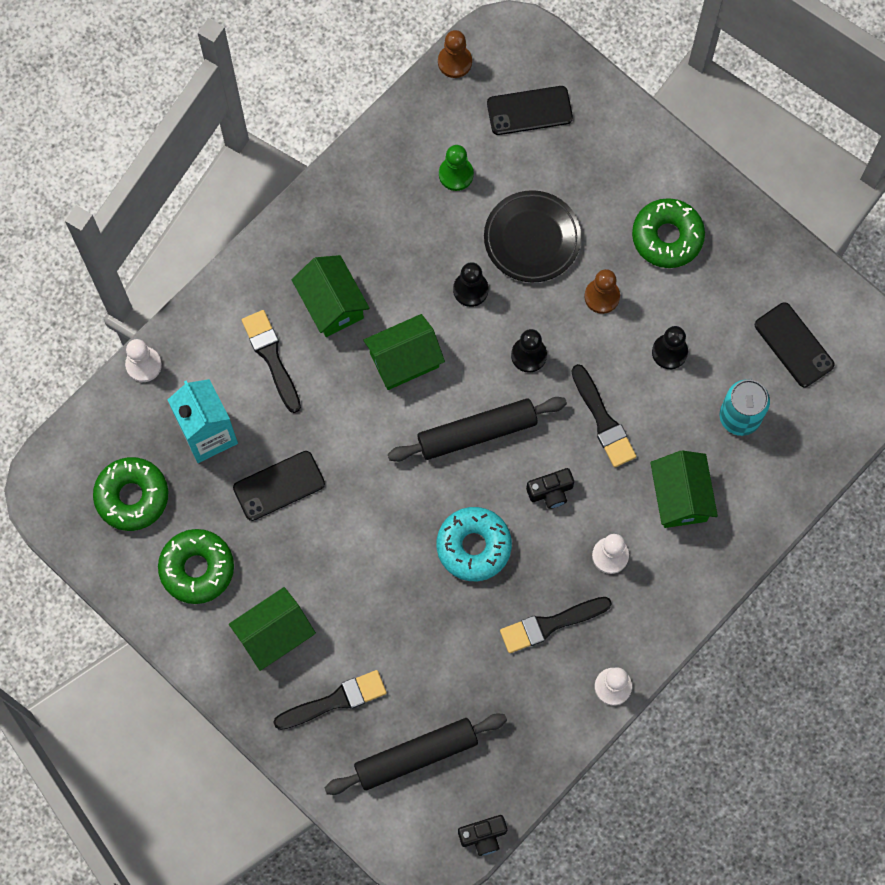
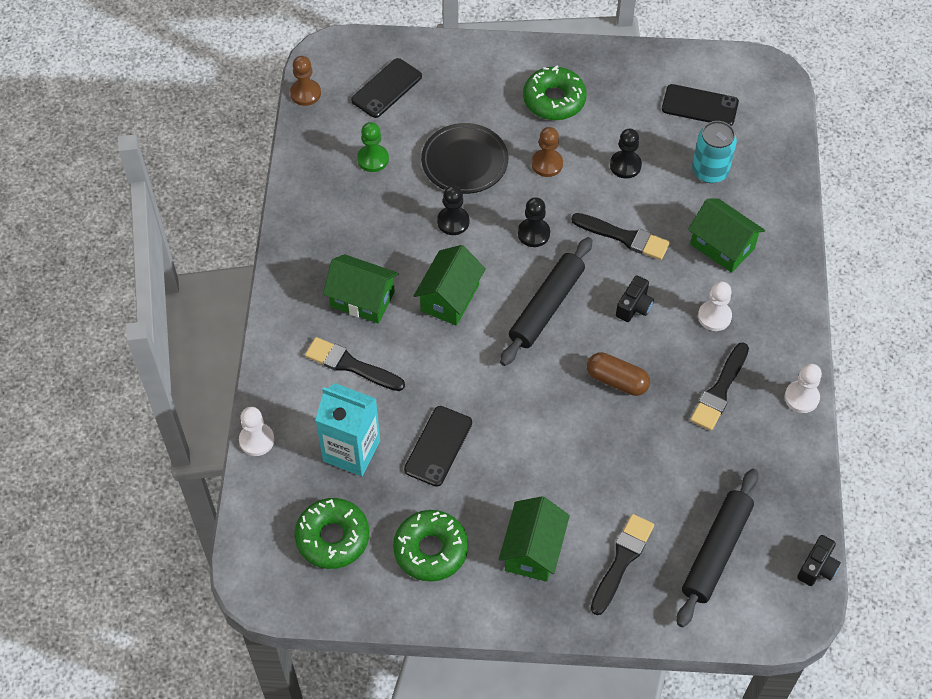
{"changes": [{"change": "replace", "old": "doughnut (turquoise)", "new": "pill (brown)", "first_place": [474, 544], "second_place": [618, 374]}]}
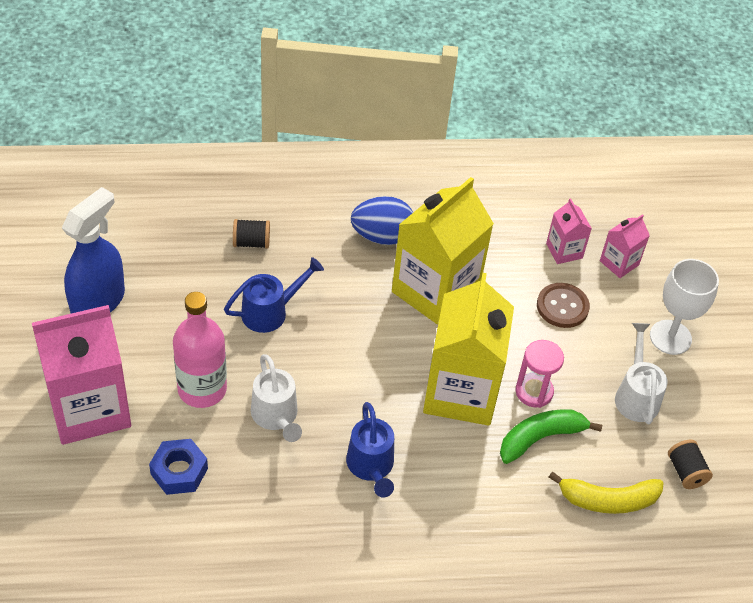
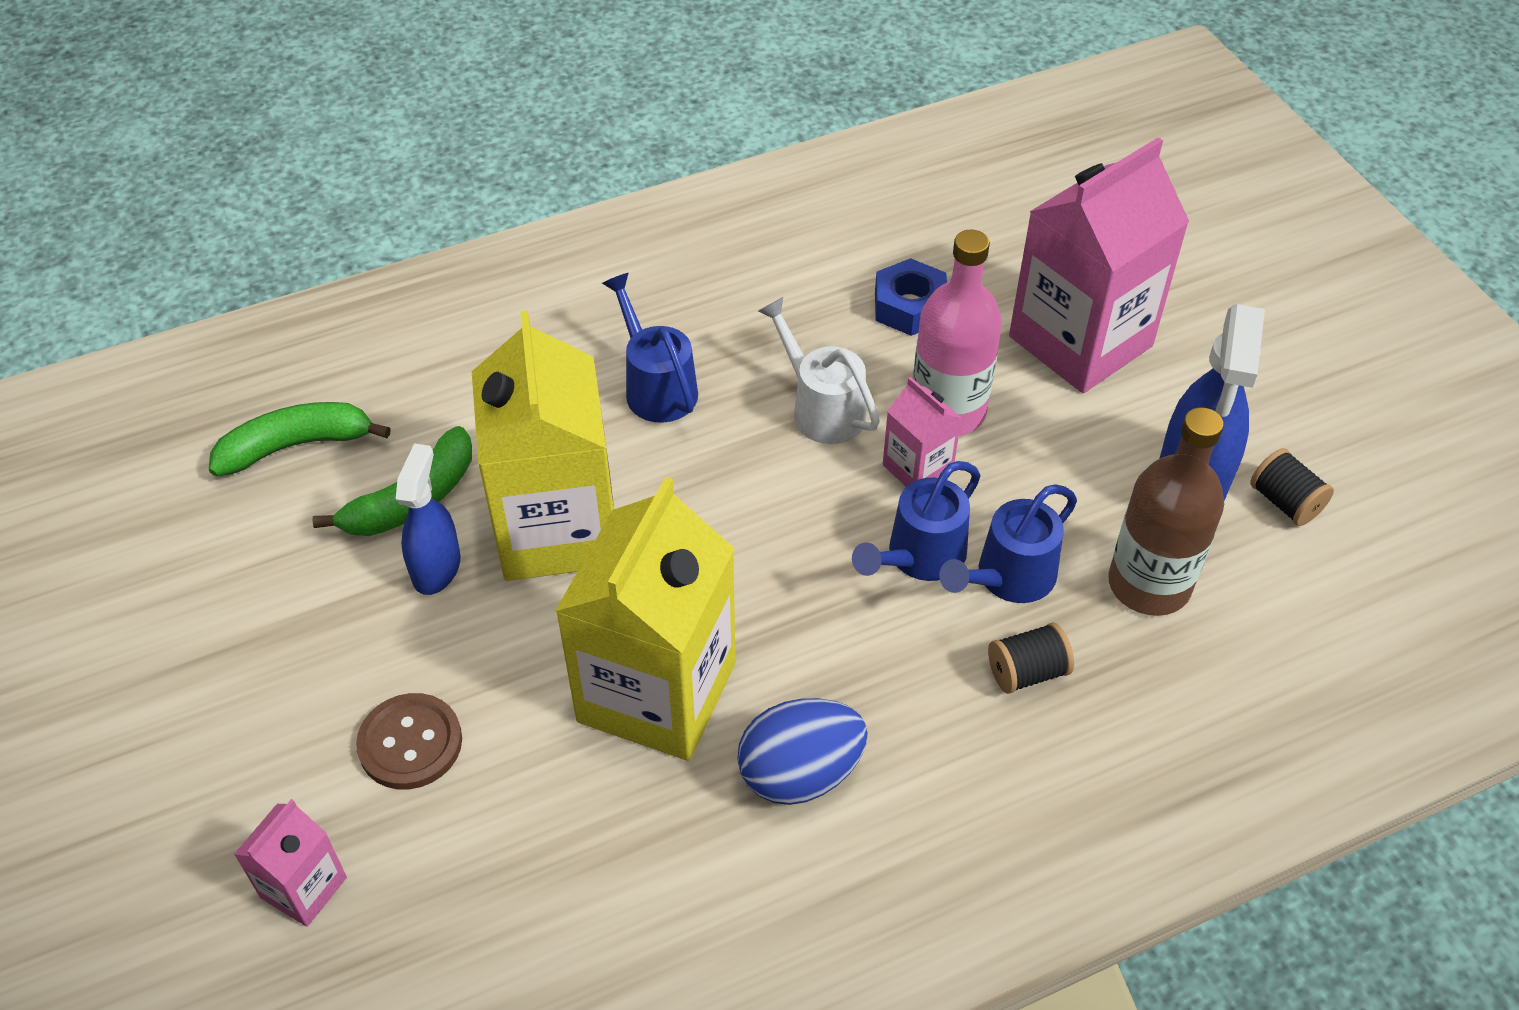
{"changes": [{"change": "delete", "old": "sprinkling can (snow-white)", "first_place": [641, 374]}, {"change": "delete", "old": "goblet (snow-white)", "first_place": [684, 307]}, {"change": "insert", "new": "sprinkling can (royal blue)", "second_place": [1008, 544]}, {"change": "insert", "new": "bottle (brown)", "second_place": [1166, 511]}, {"change": "move", "old": "carton (rose-pink)", "first_place": [569, 231], "second_place": [922, 432]}, {"change": "move", "old": "reel of thread (ebony)", "first_place": [690, 464], "second_place": [1292, 487]}, {"change": "replace", "old": "sand timer (rose-pink)", "new": "spray bottle (royal blue)", "first_place": [539, 374], "second_place": [428, 519]}, {"change": "recolor", "old": "toy banana (bright yellow)", "new": "toy banana (green)", "first_place": [606, 492], "second_place": [300, 439]}]}
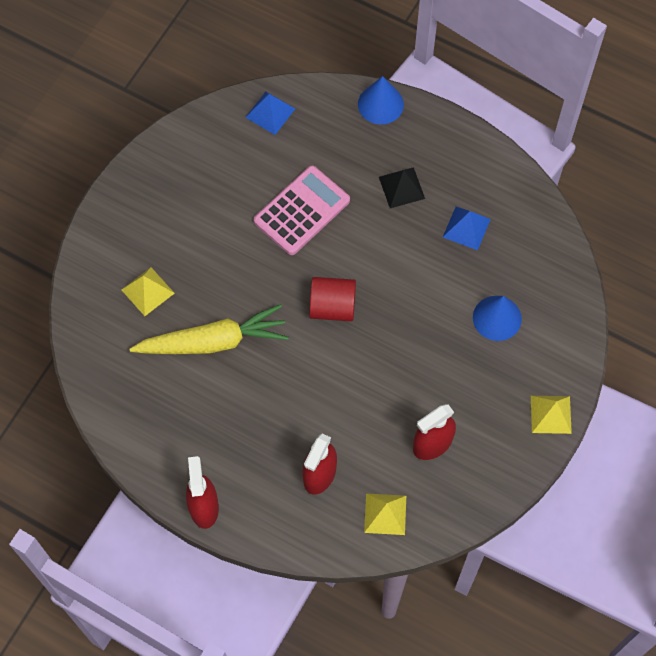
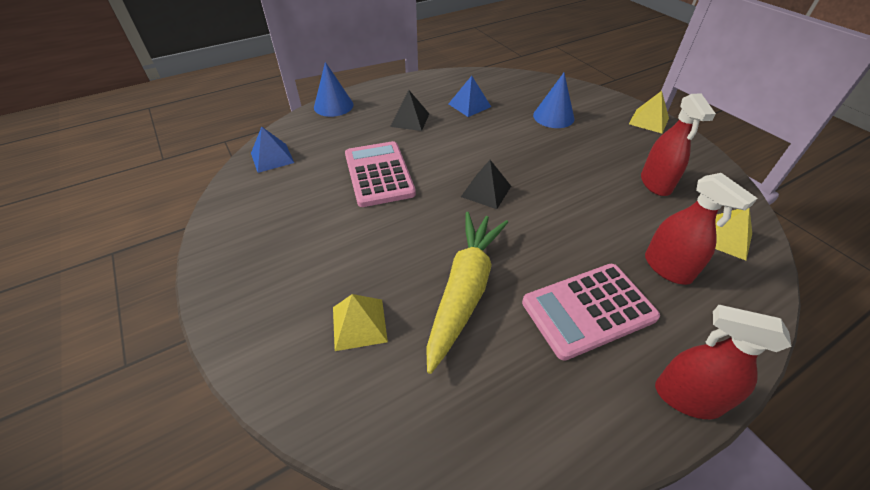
{"changes": [{"change": "insert", "new": "calculator (rose-pink)", "second_place": [591, 312]}, {"change": "replace", "old": "cylinder shape (red)", "new": "pyramid (ebony)", "first_place": [332, 299], "second_place": [486, 184]}]}
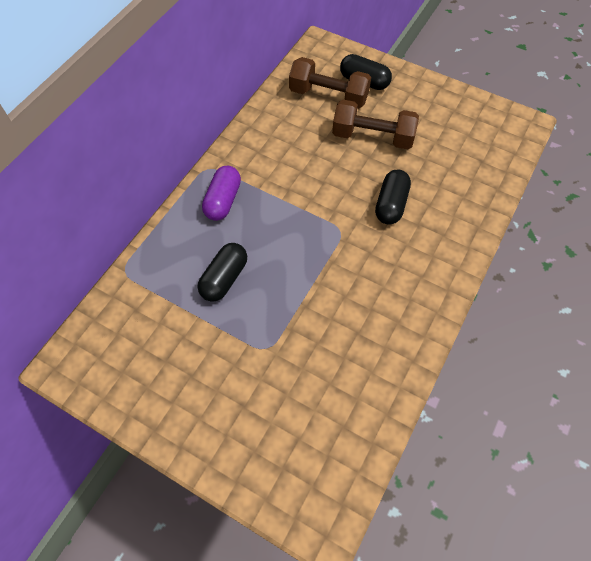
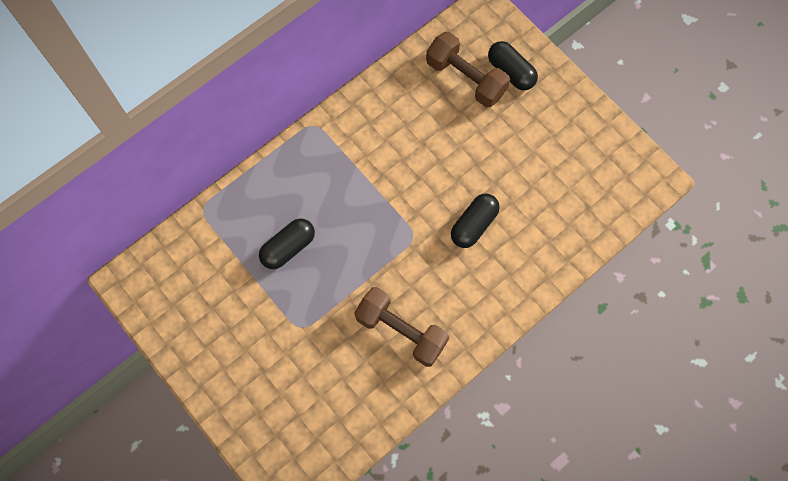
{"changes": [{"change": "delete", "old": "pill (royal purple)", "first_place": [221, 193]}, {"change": "move", "old": "hand weight (brown)", "first_place": [375, 124], "second_place": [402, 327]}]}
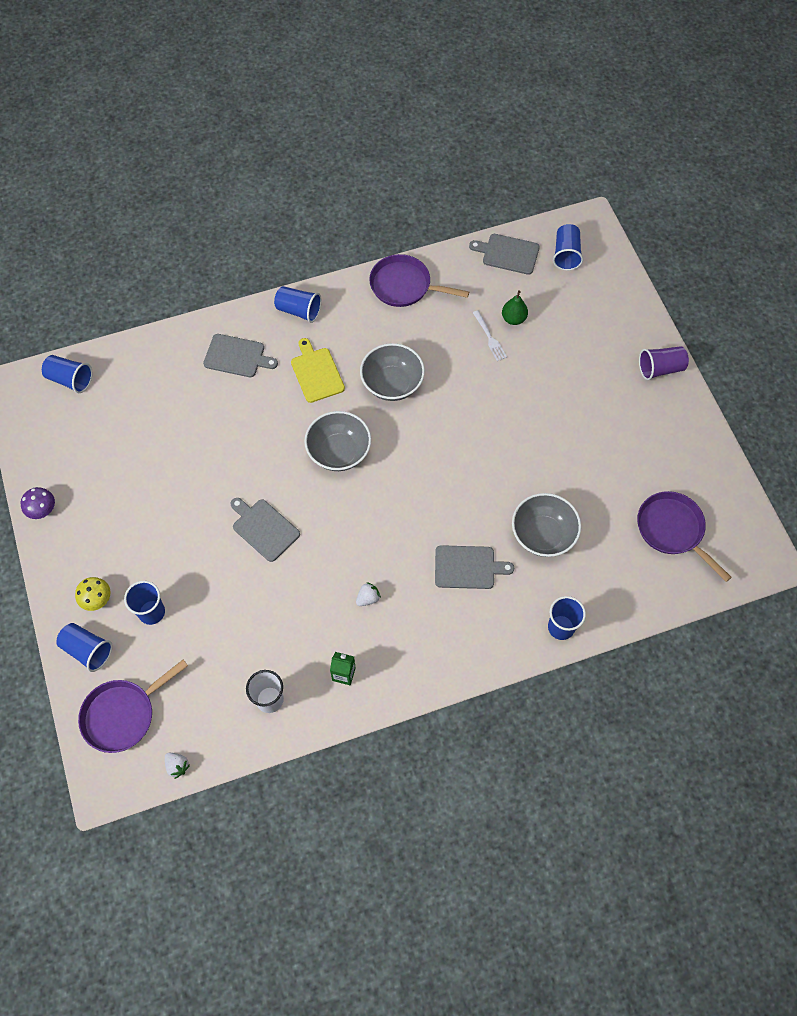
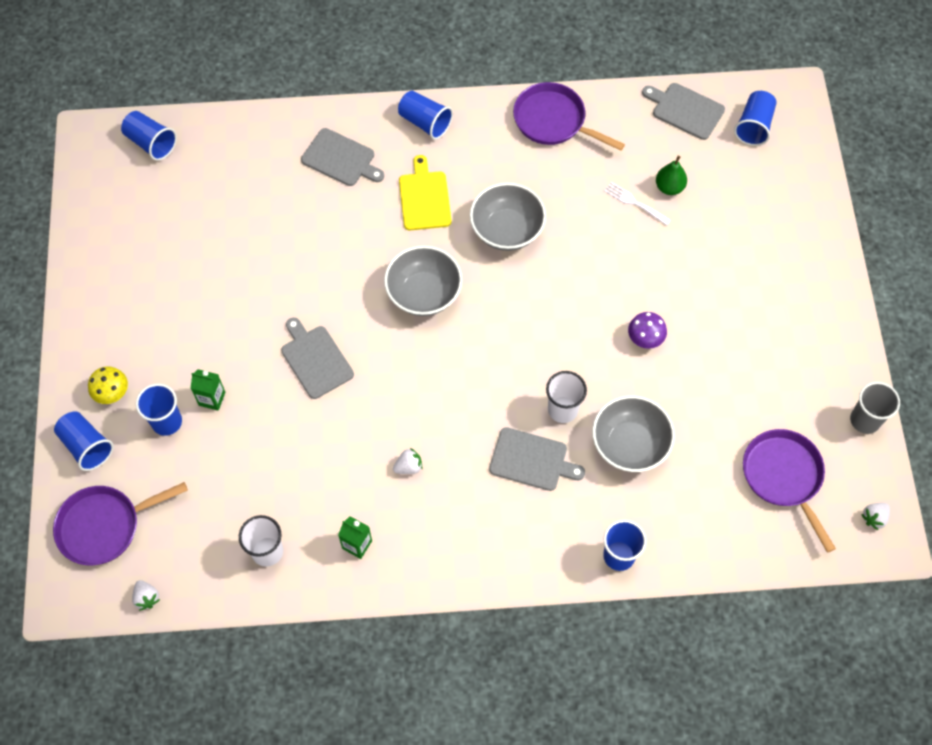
{"changes": [{"change": "delete", "old": "tumbler (royal purple)", "first_place": [664, 363]}, {"change": "insert", "new": "carton (green)", "second_place": [208, 390]}, {"change": "insert", "new": "tumbler (snow-white)", "second_place": [566, 397]}, {"change": "insert", "new": "tumbler (grey)", "second_place": [875, 408]}, {"change": "insert", "new": "berry (snow-white)", "second_place": [875, 516]}, {"change": "move", "old": "mushroom (royal purple)", "first_place": [38, 503], "second_place": [647, 330]}, {"change": "rotate", "old": "table fork (snow-white)", "first_place": [490, 335], "second_place": [637, 204], "degrees": 135}]}
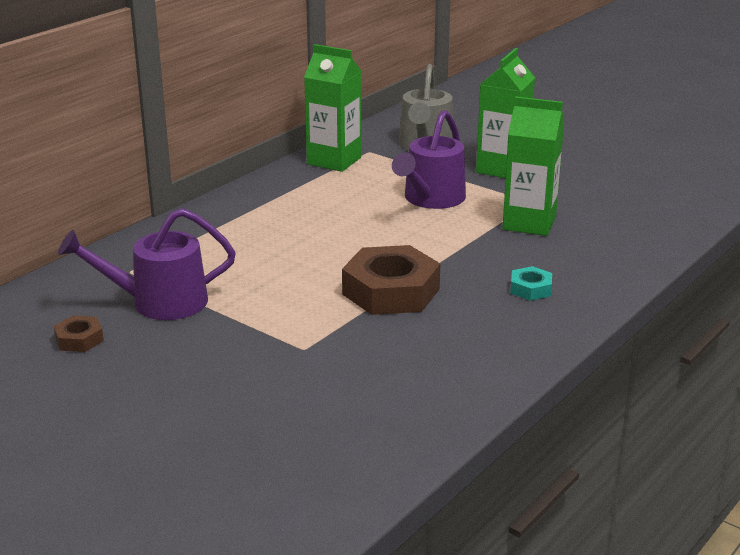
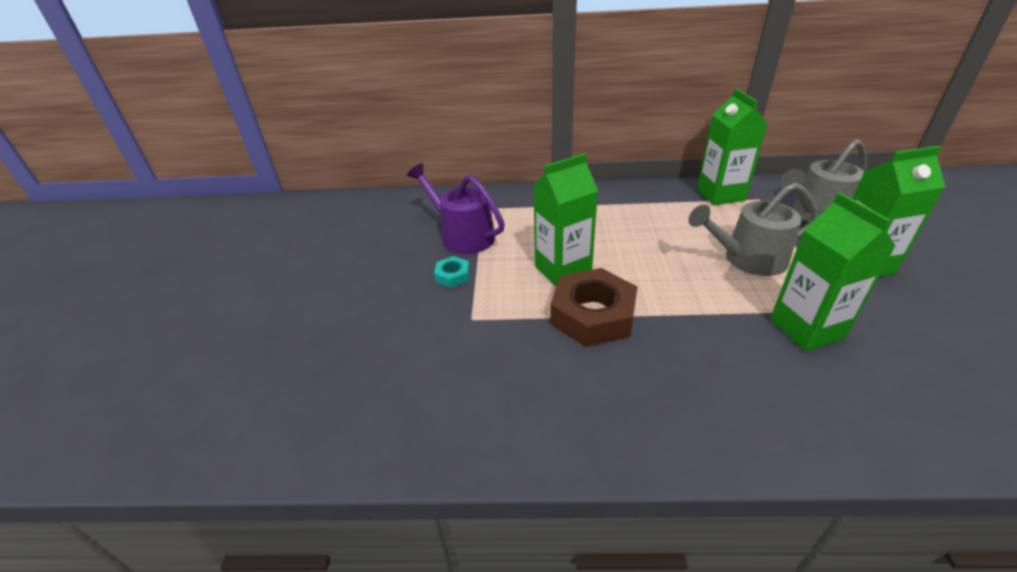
{"changes": [{"change": "delete", "old": "nut (brown)", "first_place": [79, 333]}, {"change": "insert", "new": "carton (green)", "second_place": [565, 219]}, {"change": "move", "old": "nut (turquoise)", "first_place": [531, 283], "second_place": [452, 272]}, {"change": "recolor", "old": "sprinkling can (royal purple)", "new": "sprinkling can (grey)", "first_place": [429, 159], "second_place": [753, 229]}]}
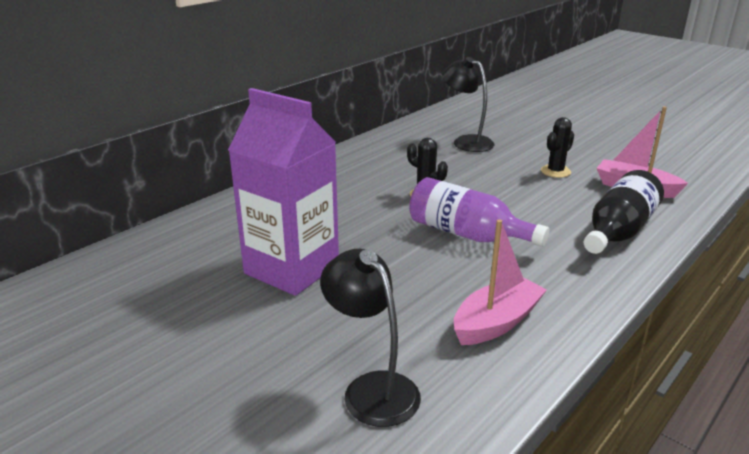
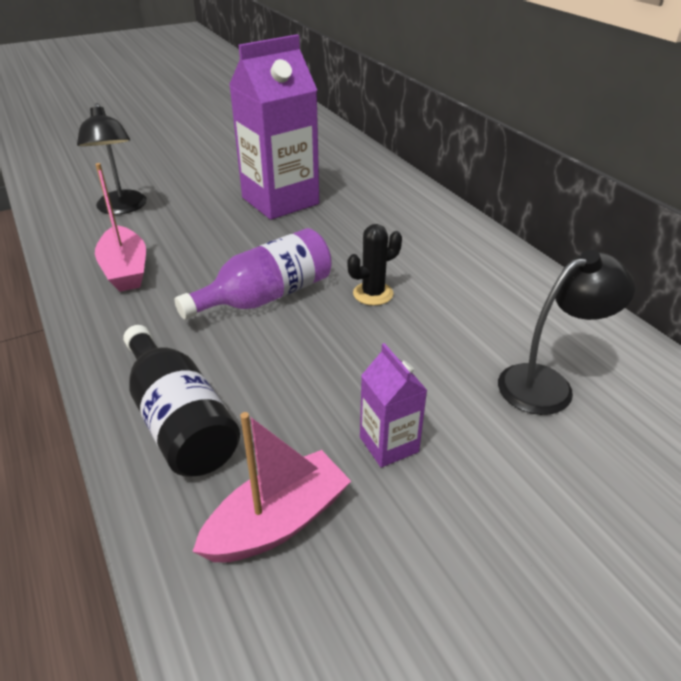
{"changes": [{"change": "replace", "old": "prickly plant (ebony)", "new": "carton (royal purple)", "first_place": [557, 147], "second_place": [394, 405]}, {"change": "rotate", "old": "lamp (ebony)", "first_place": [370, 338], "second_place": [112, 159], "degrees": 90}]}
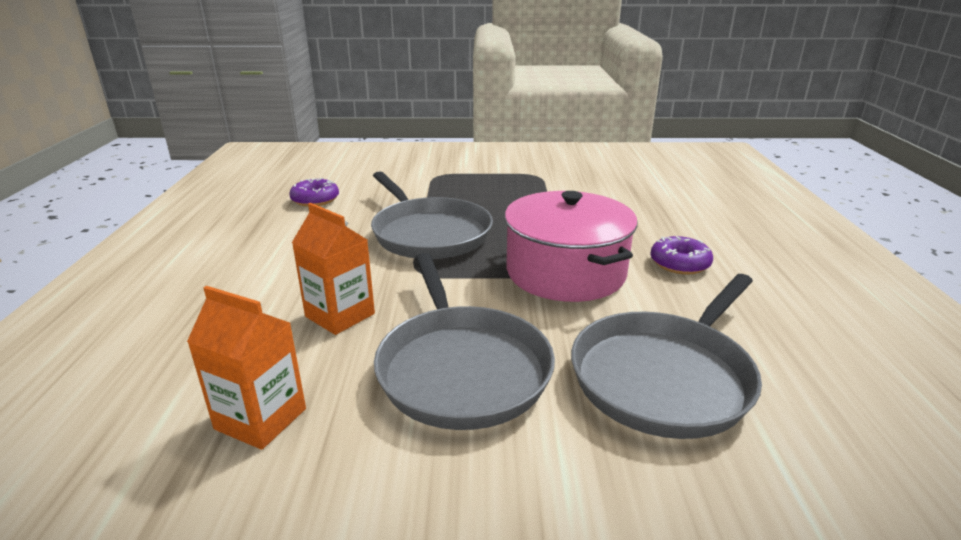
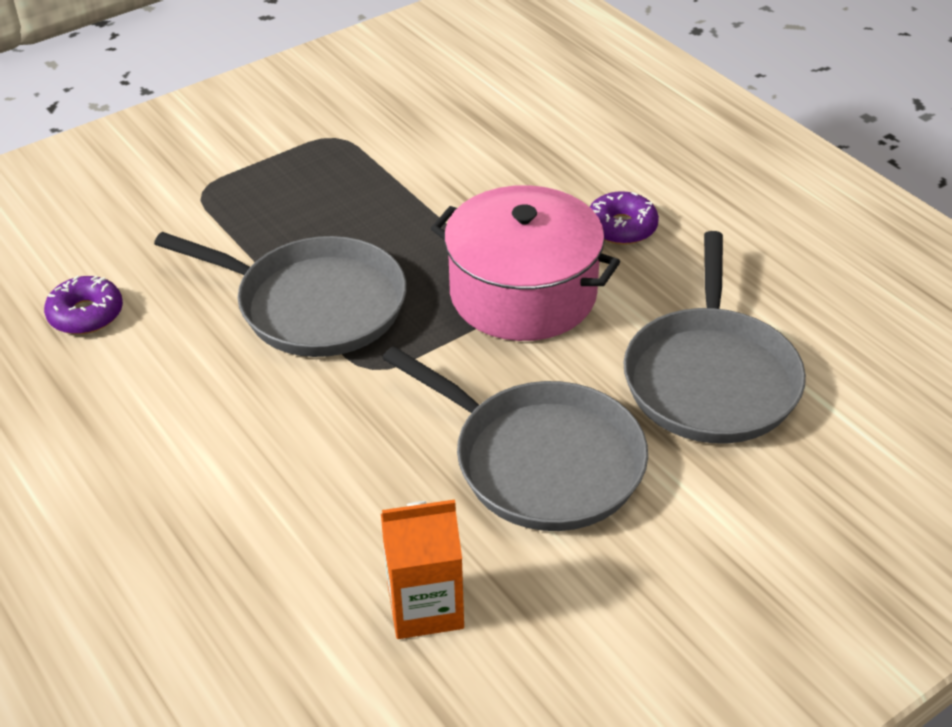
{"changes": [{"change": "delete", "old": "carton (orange-coloured)", "first_place": [333, 269]}]}
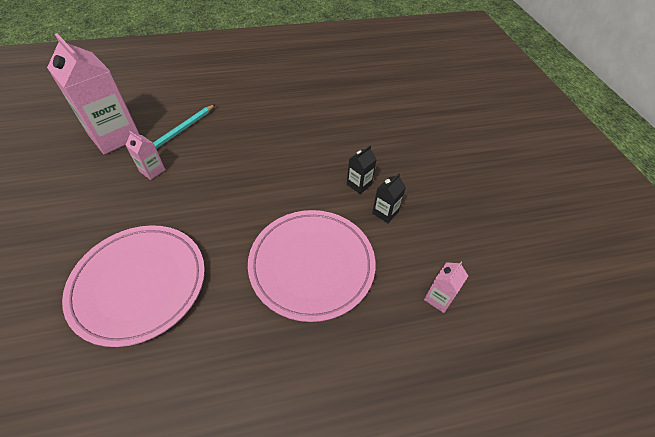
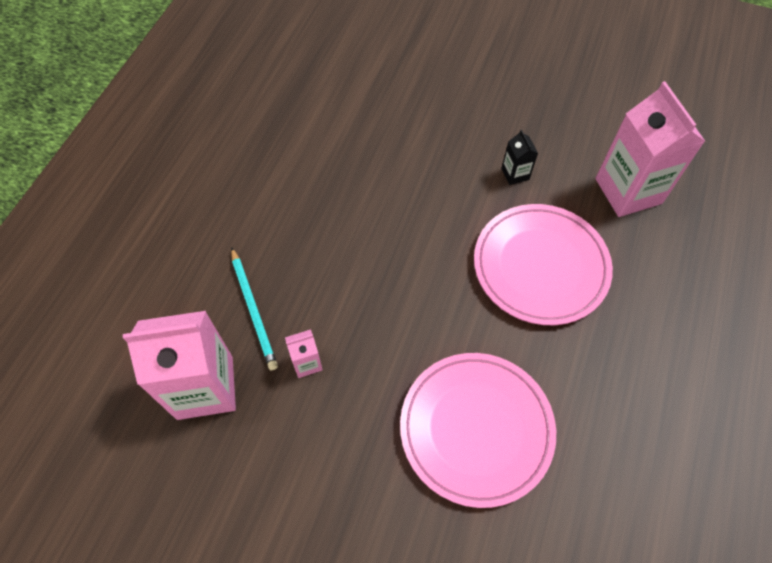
{"changes": [{"change": "delete", "old": "carton (ebony)", "first_place": [362, 169]}, {"change": "resize", "old": "carton (rose-pink)", "first_place": [446, 287], "second_place": [650, 149], "factor": 2.26}]}
